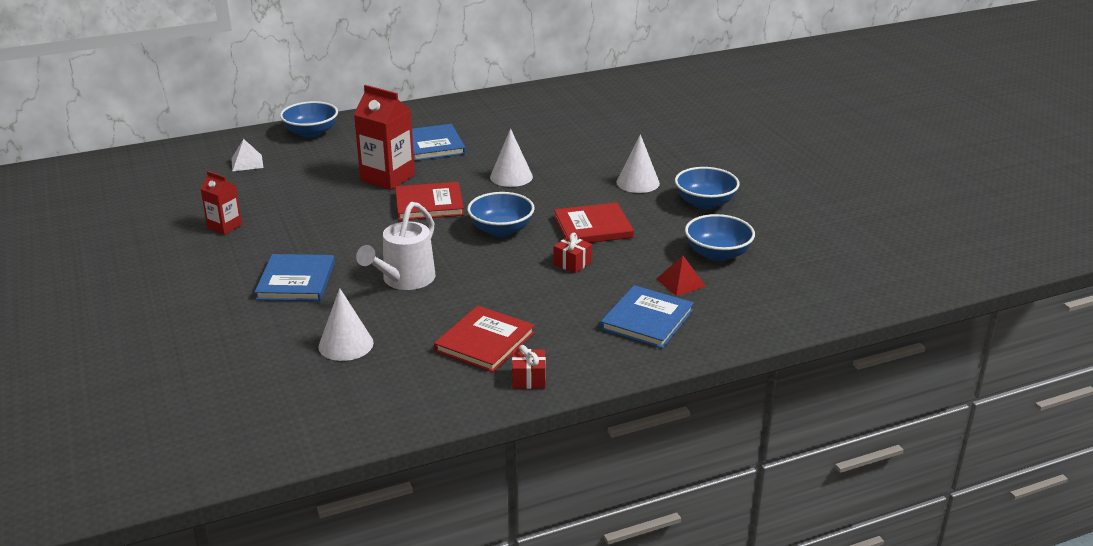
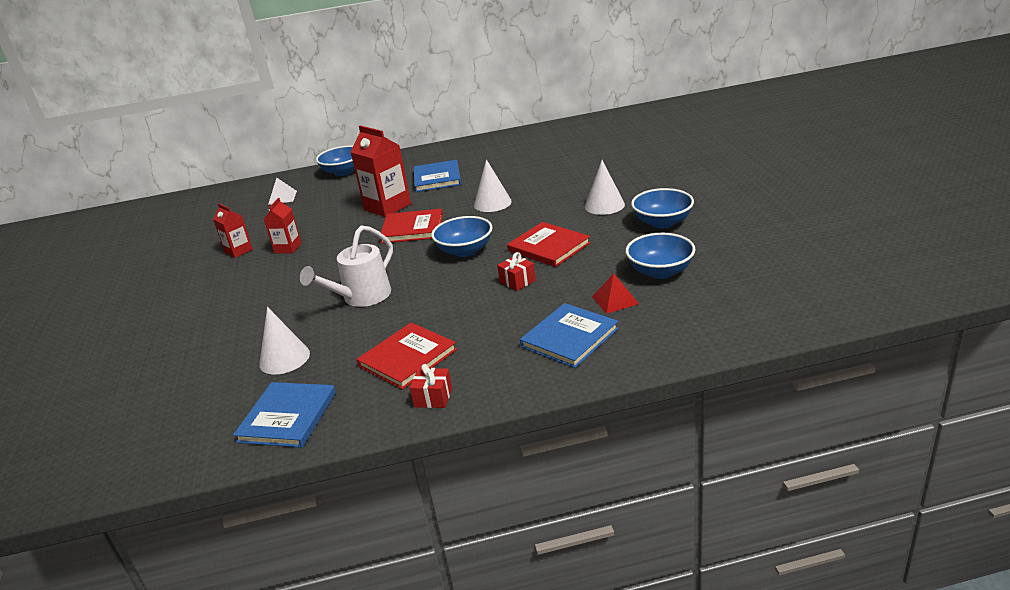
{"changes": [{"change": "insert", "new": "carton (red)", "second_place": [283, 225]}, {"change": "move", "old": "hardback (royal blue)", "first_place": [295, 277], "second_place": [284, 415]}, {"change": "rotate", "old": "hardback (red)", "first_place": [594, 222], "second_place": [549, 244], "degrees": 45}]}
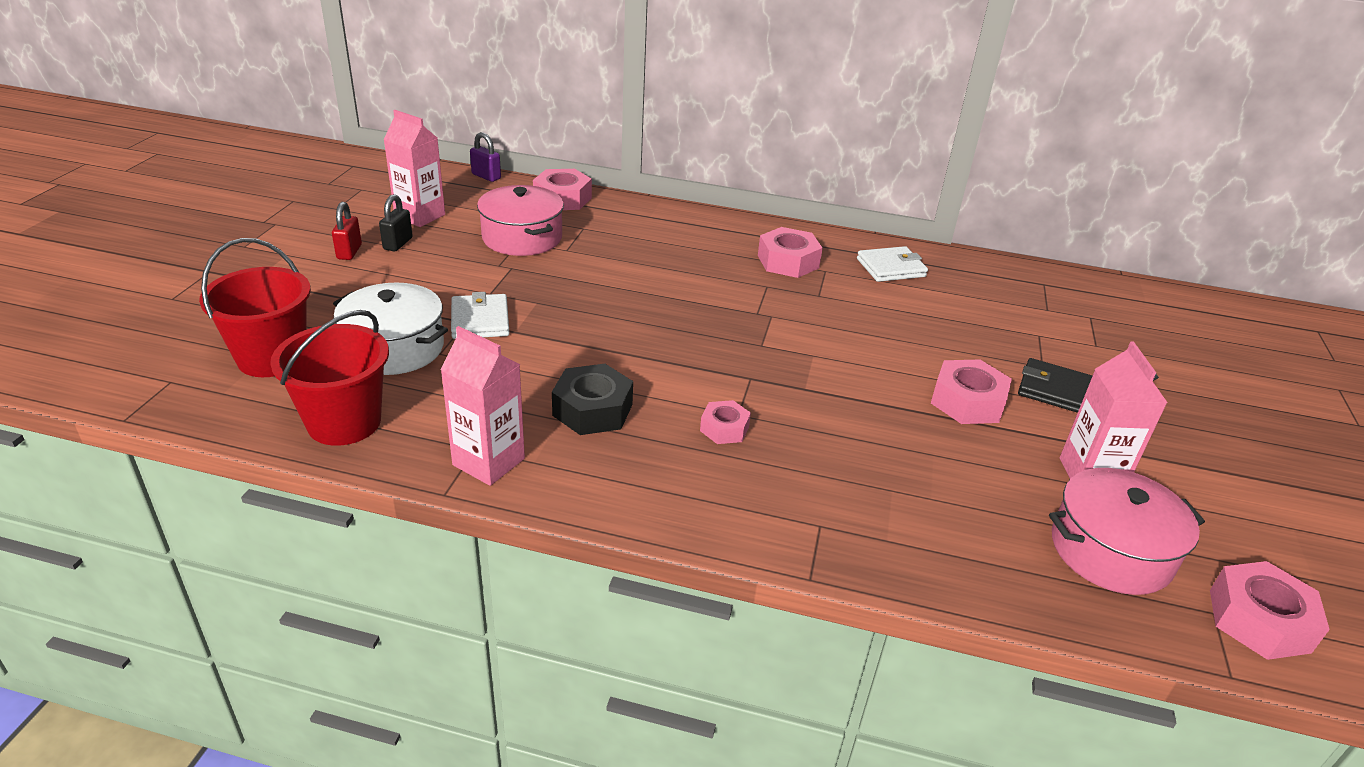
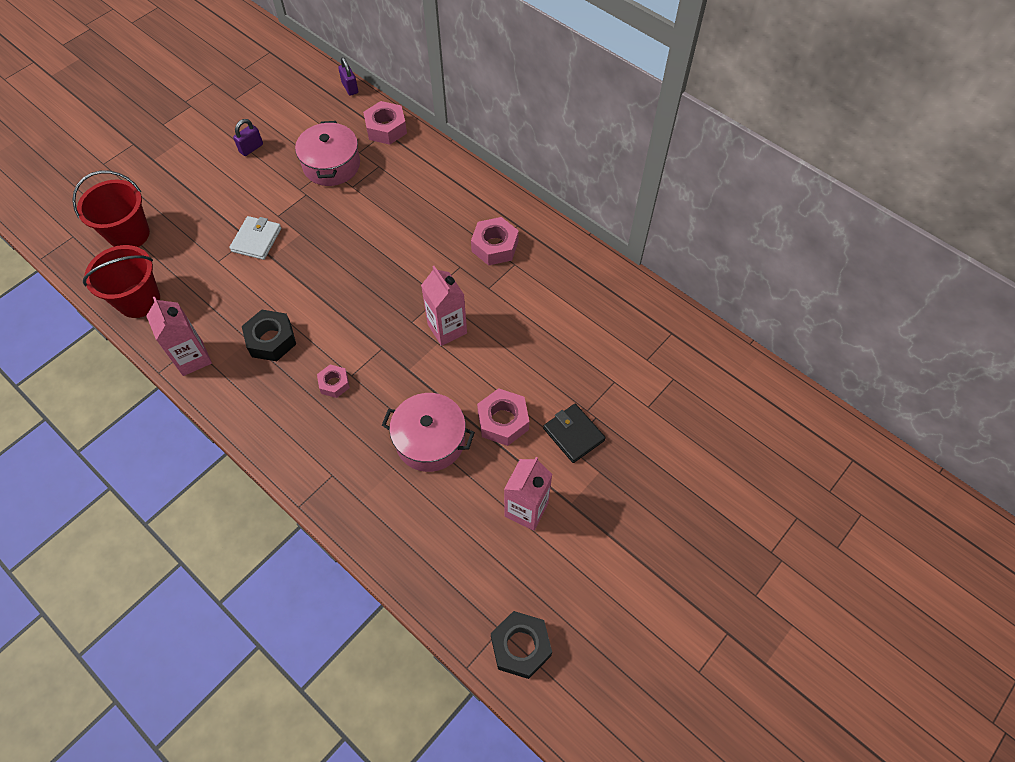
{"changes": [{"change": "delete", "old": "lock (red)", "first_place": [347, 231]}, {"change": "delete", "old": "cooking pot (snow-white)", "first_place": [390, 328]}, {"change": "delete", "old": "wallet (snow-white)", "first_place": [892, 264]}, {"change": "move", "old": "carton (rose-pink)", "first_place": [414, 168], "second_place": [444, 306]}, {"change": "move", "old": "cooking pot (rose-pink)", "first_place": [1127, 531], "second_place": [428, 432]}, {"change": "recolor", "old": "lock (ebony)", "new": "lock (royal purple)", "first_place": [396, 222], "second_place": [248, 137]}, {"change": "recolor", "old": "nut (rose-pink)", "new": "nut (ebony)", "first_place": [1270, 610], "second_place": [521, 645]}]}
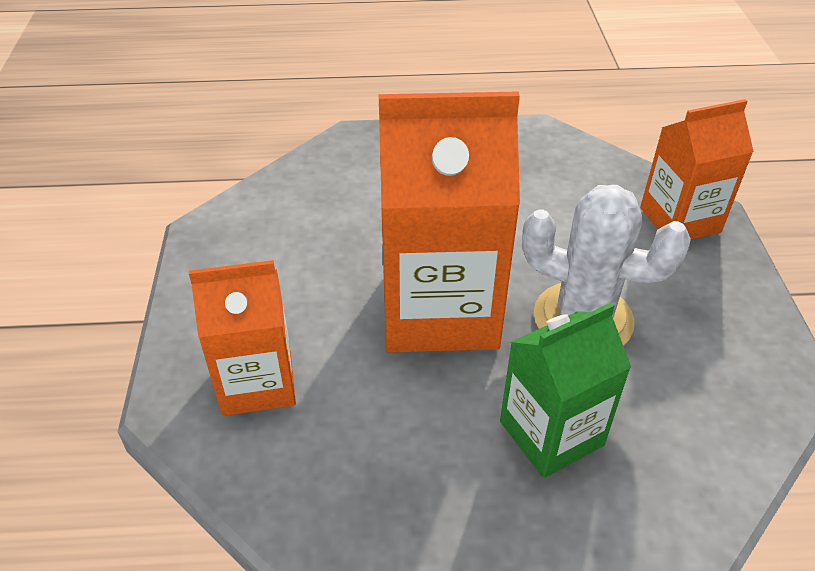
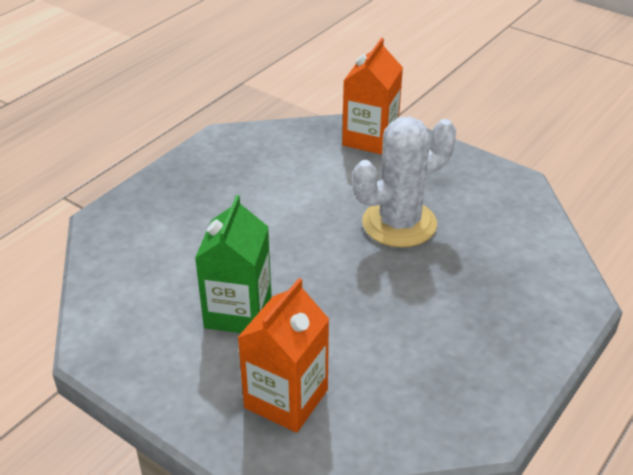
{"changes": [{"change": "delete", "old": "carton (orange-coloured)", "first_place": [449, 222]}, {"change": "move", "old": "carton (green)", "first_place": [565, 390], "second_place": [233, 264]}]}
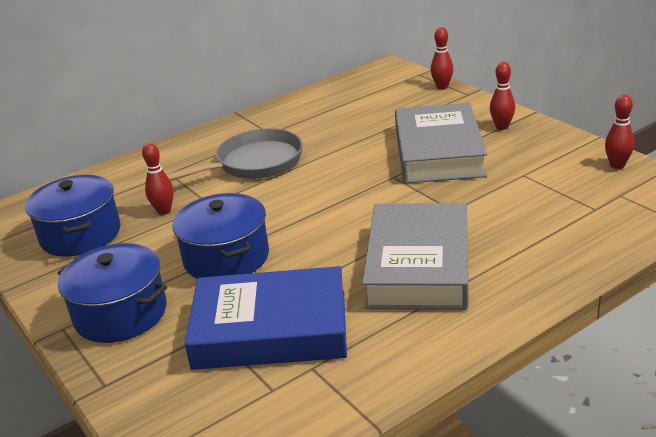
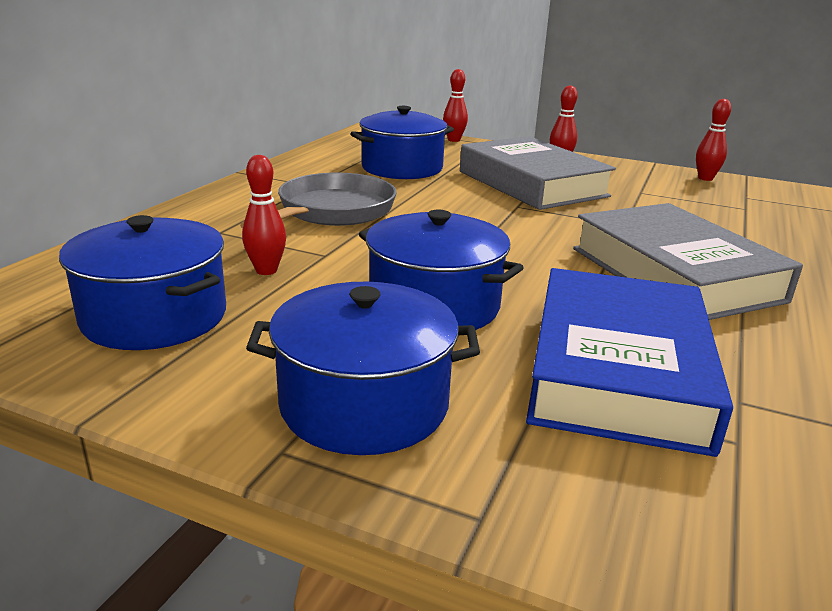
{"changes": [{"change": "insert", "new": "cooking pot (royal blue)", "second_place": [402, 142]}, {"change": "rotate", "old": "hardback (royal blue)", "first_place": [265, 318], "second_place": [629, 362], "degrees": -45}]}
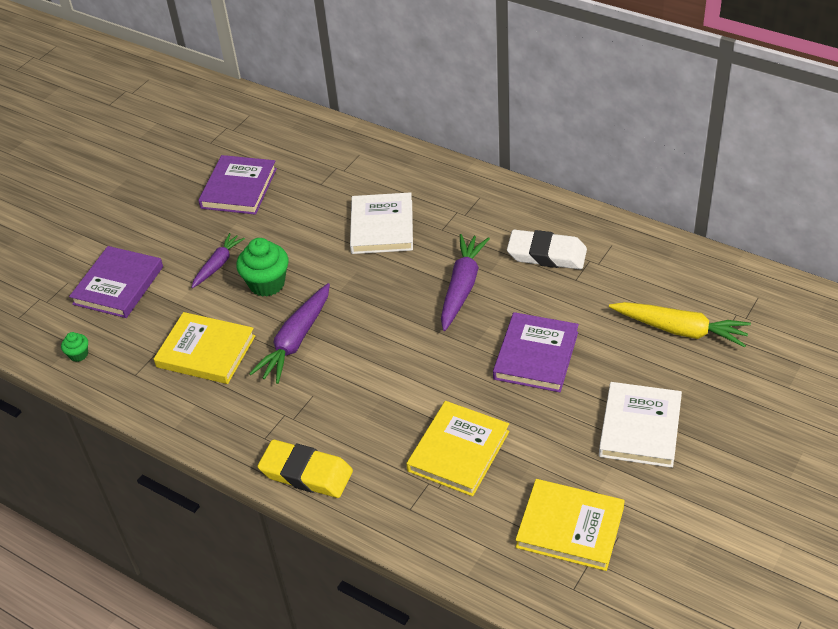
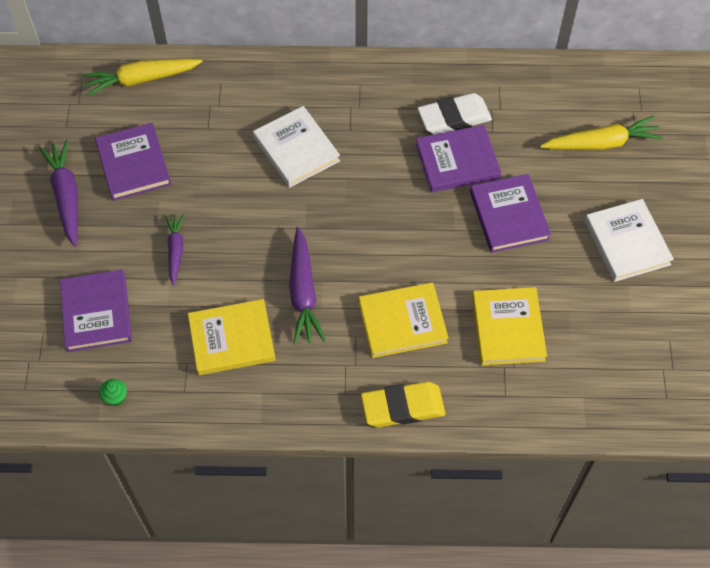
{"changes": [{"change": "delete", "old": "muffin (green)", "first_place": [262, 267]}, {"change": "insert", "new": "carrot (bright yellow)", "second_place": [143, 77]}, {"change": "insert", "new": "hardback (royal purple)", "second_place": [458, 158]}, {"change": "move", "old": "carrot (royal purple)", "first_place": [465, 282], "second_place": [58, 193]}, {"change": "move", "old": "hardback (bright yellow)", "first_place": [570, 525], "second_place": [403, 320]}]}
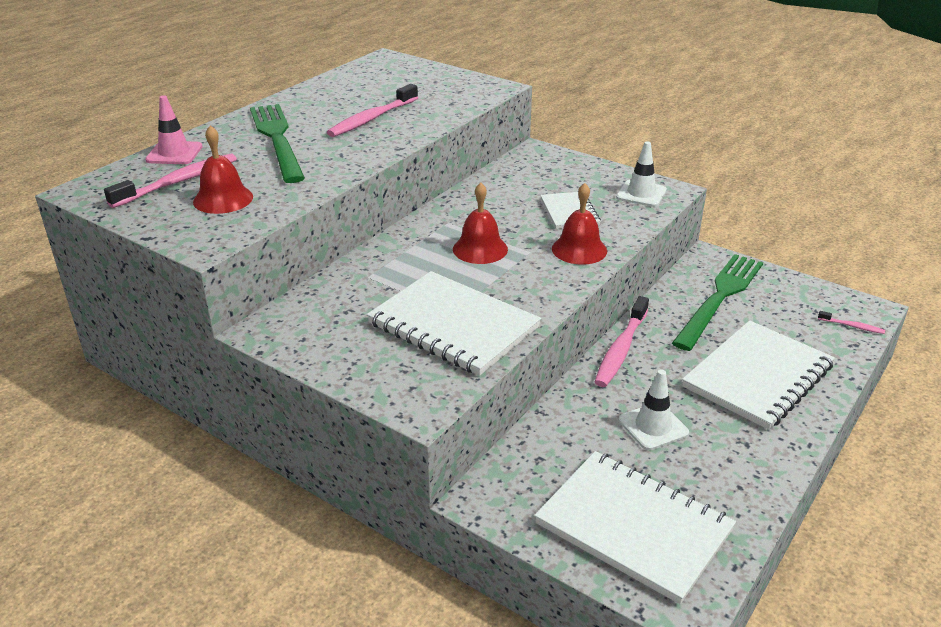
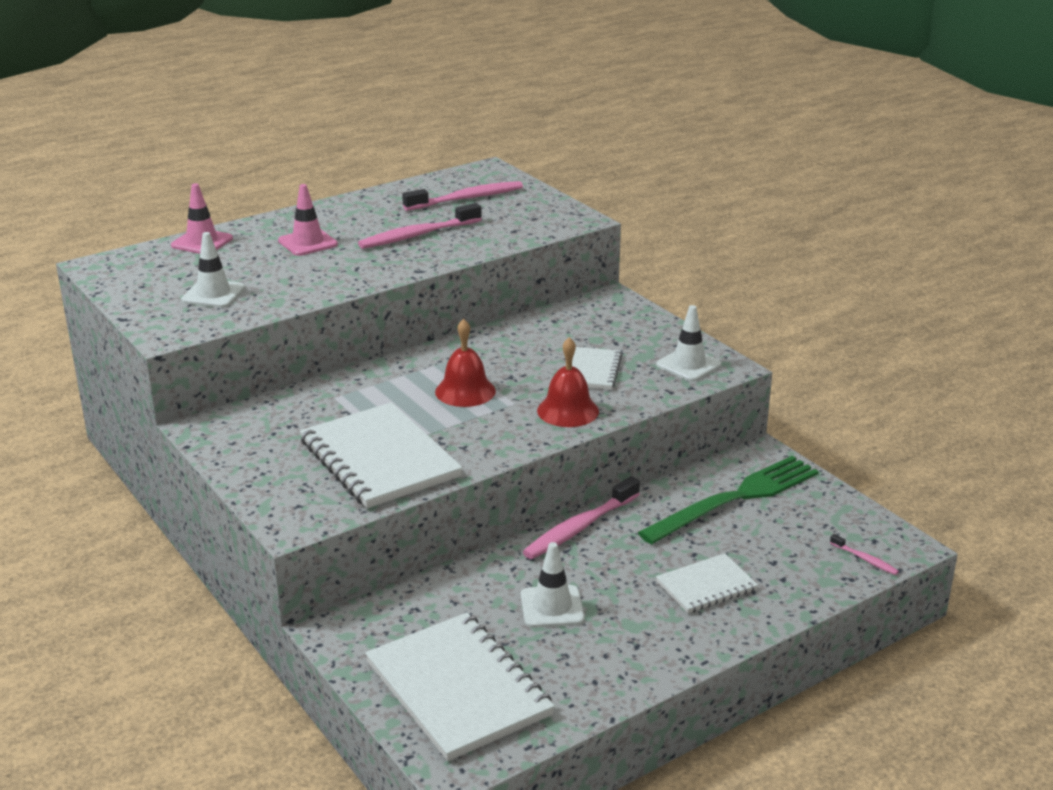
{"changes": [{"change": "move", "old": "tooth brush (rose-pink)", "first_place": [170, 180], "second_place": [462, 196]}, {"change": "replace", "old": "school bell (red)", "new": "safety cone (snow-white)", "first_place": [223, 169], "second_place": [213, 270]}, {"change": "replace", "old": "table fork (green)", "new": "safety cone (rose-pink)", "first_place": [277, 143], "second_place": [308, 220]}, {"change": "resize", "old": "notebook (snow-white)", "first_place": [758, 375], "second_place": [707, 583], "factor": 0.54}]}
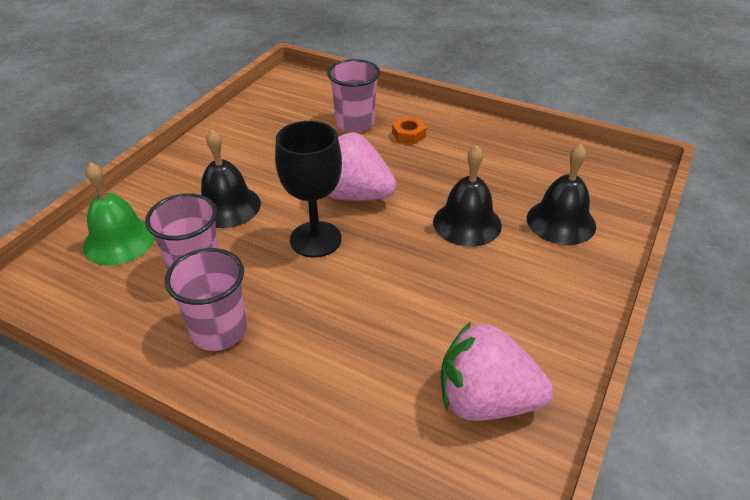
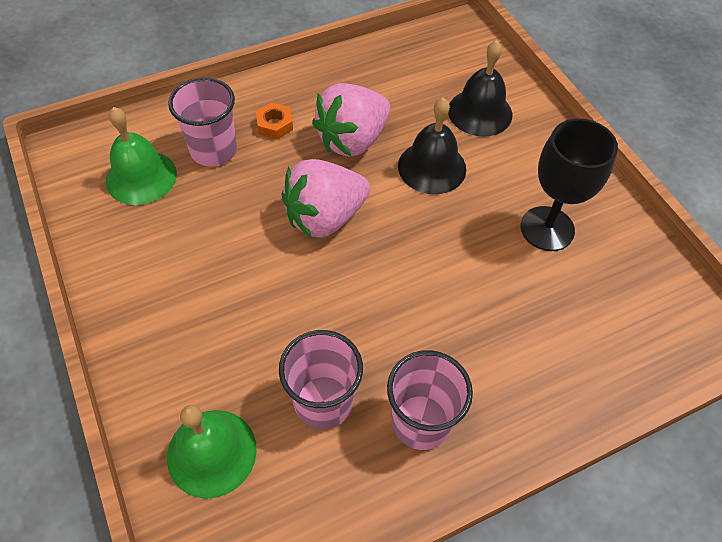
{"changes": [{"change": "delete", "old": "school bell (ebony)", "first_place": [231, 178]}, {"change": "insert", "new": "school bell (green)", "second_place": [141, 156]}, {"change": "move", "old": "goblet (ebony)", "first_place": [308, 189], "second_place": [569, 184]}, {"change": "move", "old": "berry (rose-pink)", "first_place": [497, 371], "second_place": [351, 120]}]}
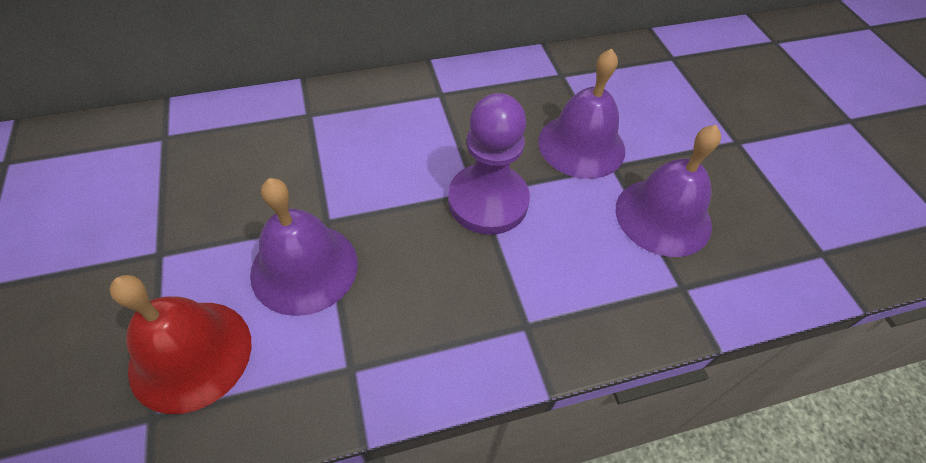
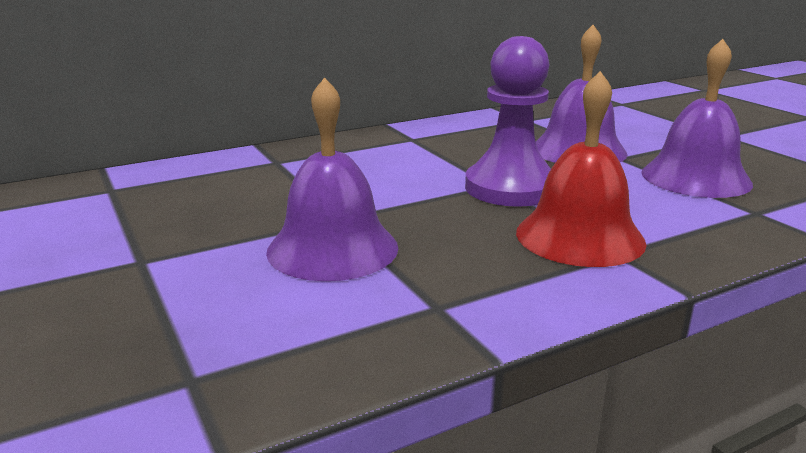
{"changes": [{"change": "move", "old": "school bell (red)", "first_place": [180, 344], "second_place": [581, 169]}]}
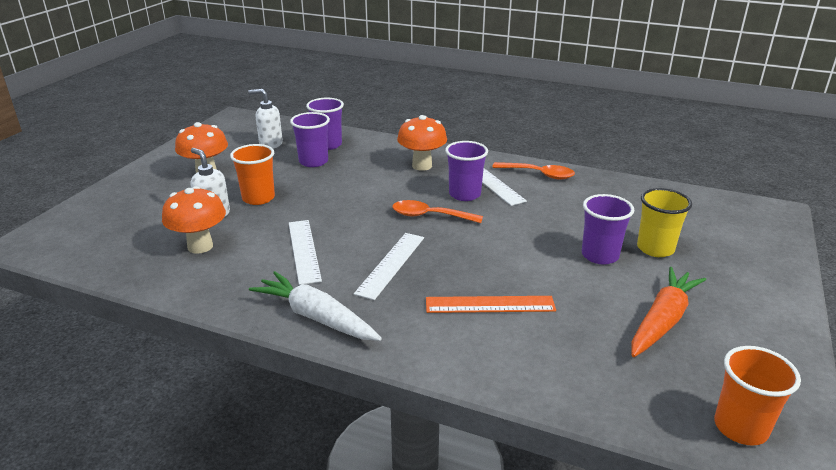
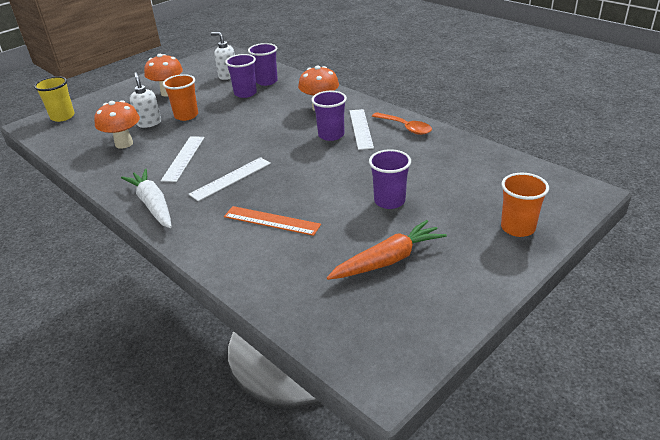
{"changes": [{"change": "delete", "old": "tablespoon (orange-coloured)", "first_place": [437, 211]}, {"change": "move", "old": "tumbler (bright yellow)", "first_place": [664, 222], "second_place": [54, 99]}, {"change": "move", "old": "tumbler (orange-coloured)", "first_place": [757, 396], "second_place": [525, 205]}]}
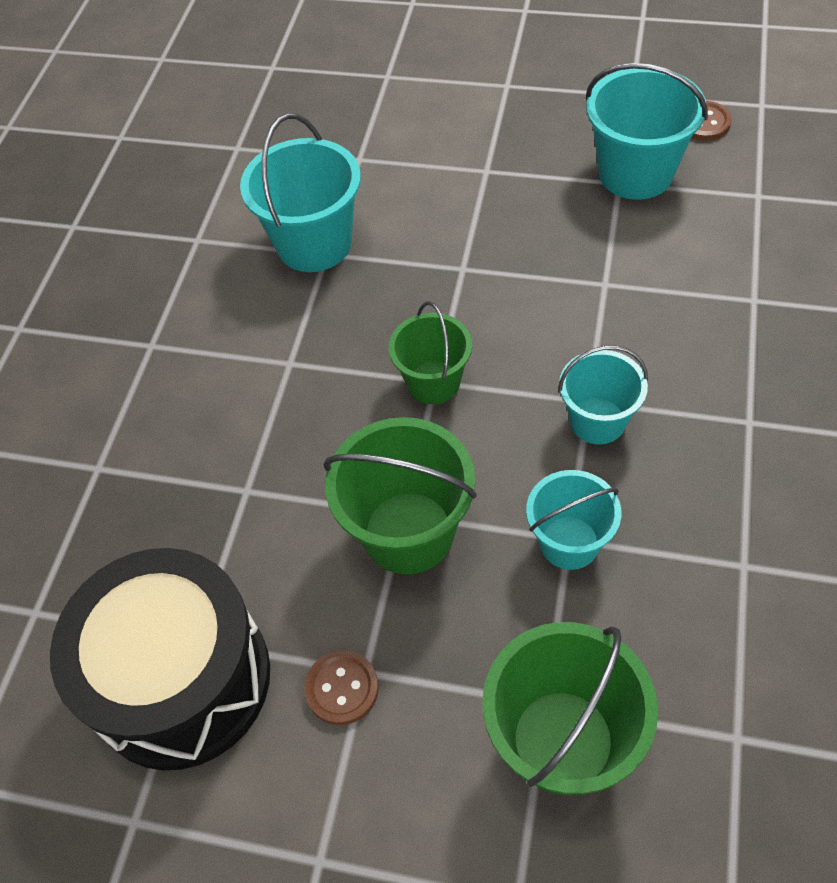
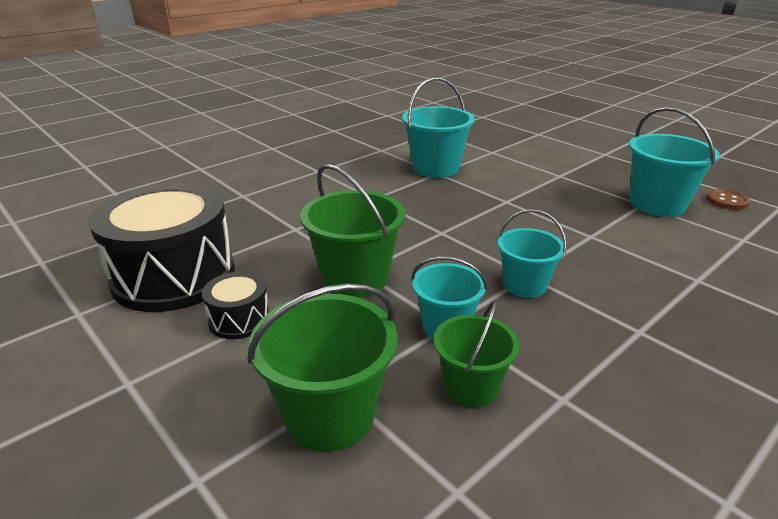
{"changes": [{"change": "move", "old": "sand bucket (green)", "first_place": [430, 352], "second_place": [477, 354]}, {"change": "replace", "old": "sewing button (brown)", "new": "snare drum (ebony)", "first_place": [341, 687], "second_place": [236, 305]}]}
